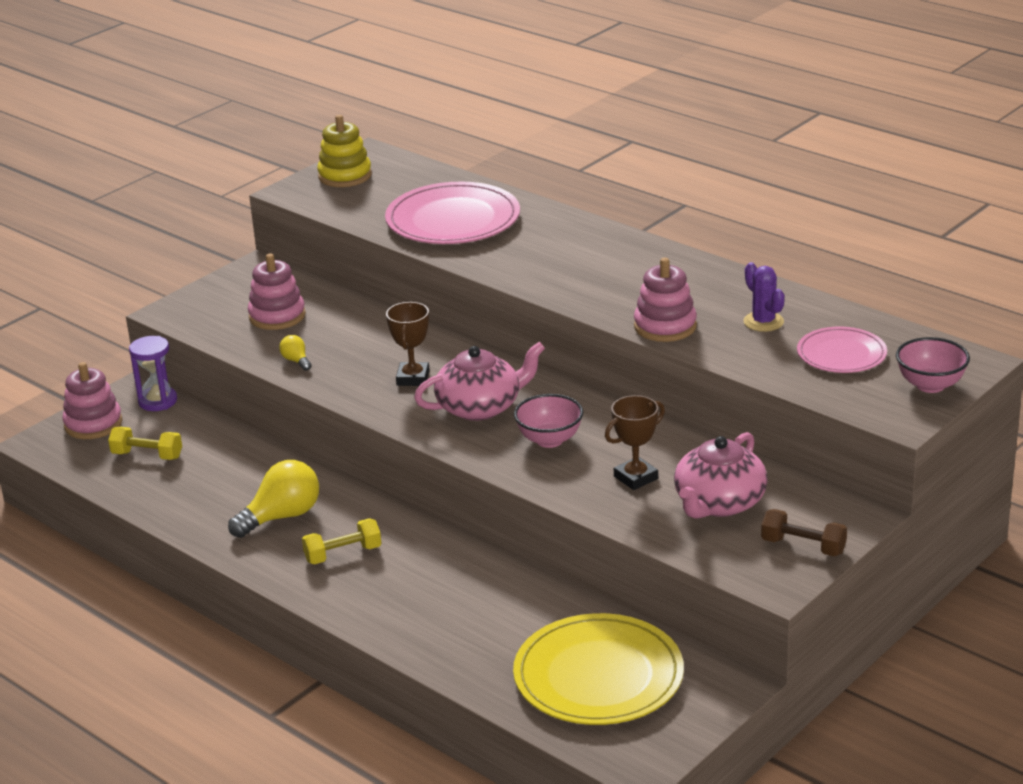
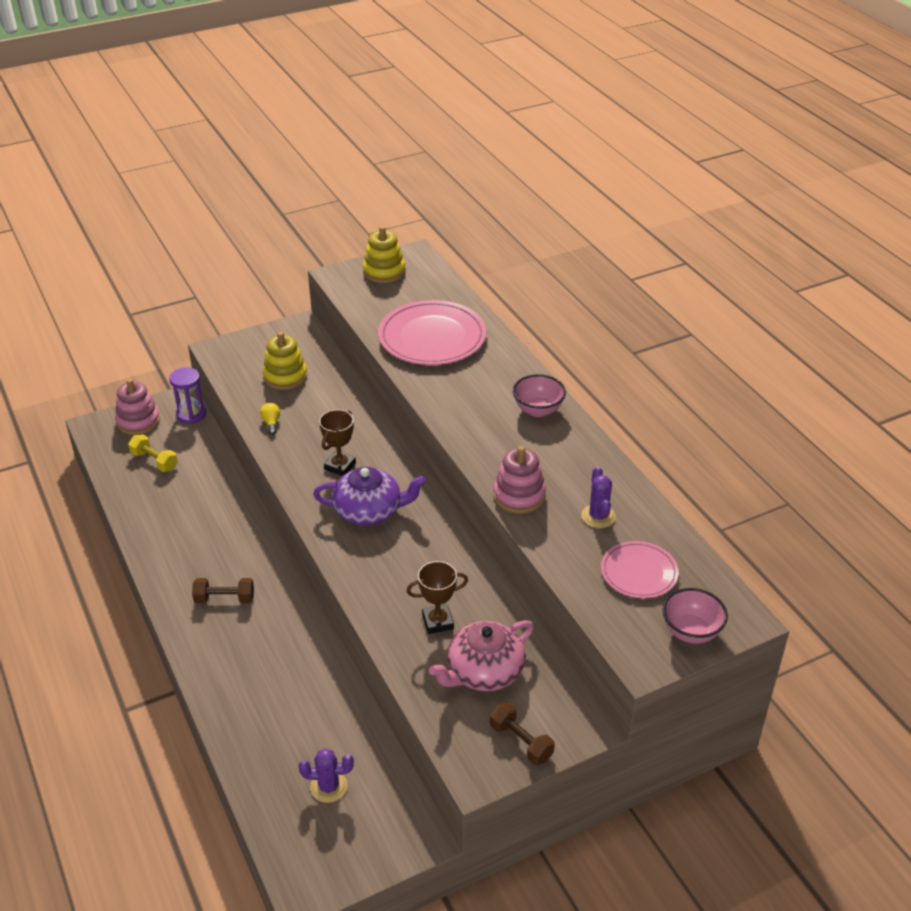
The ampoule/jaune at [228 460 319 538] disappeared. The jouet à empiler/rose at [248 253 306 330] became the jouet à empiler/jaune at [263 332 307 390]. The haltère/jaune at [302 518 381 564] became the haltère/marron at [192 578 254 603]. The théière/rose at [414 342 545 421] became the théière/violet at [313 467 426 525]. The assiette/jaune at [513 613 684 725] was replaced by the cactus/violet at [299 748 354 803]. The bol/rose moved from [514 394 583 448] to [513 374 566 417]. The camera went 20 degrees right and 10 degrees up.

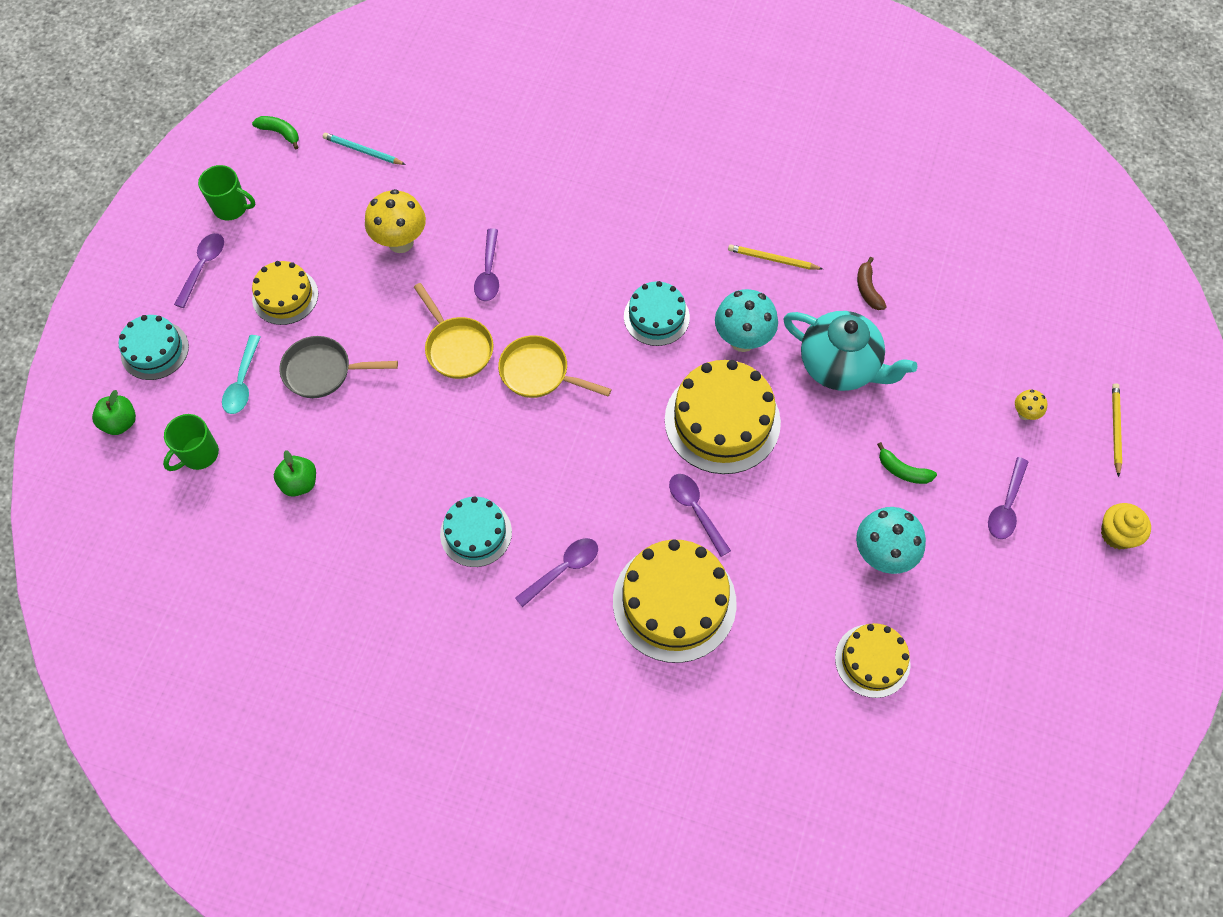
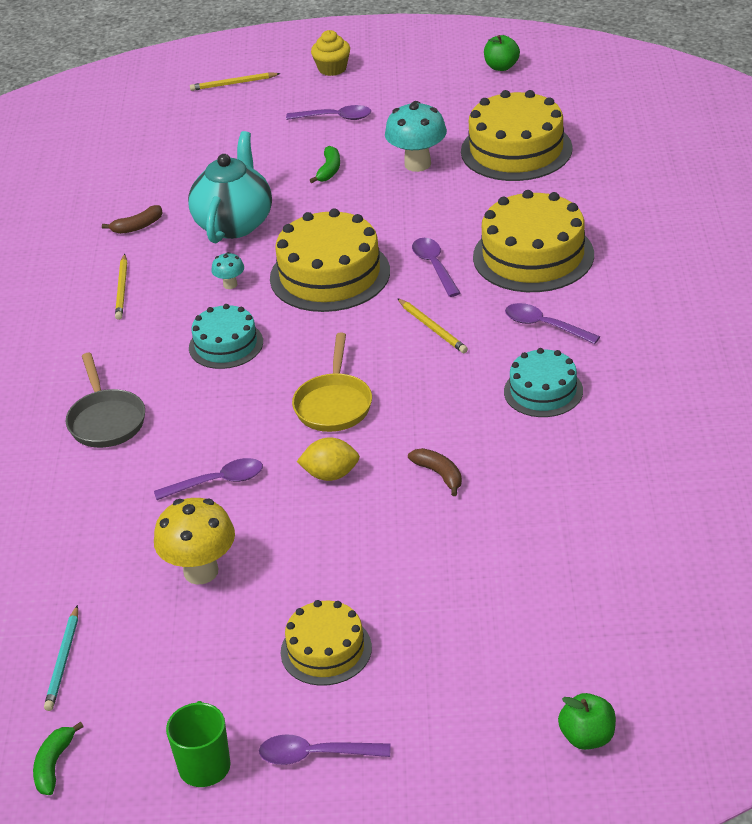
The gâteau/turquoise at [119 315 189 380] disappeared. The tasse/vert at [163 414 219 471] disappeared. The cuillère/turquoise at [222 335 260 414] disappeared. The pomme/vert moved from [274 450 316 497] to [484 35 520 71]. The poêle/gris moved from [279 336 398 398] to [66 353 145 448]. The poêle/jaune at [414 283 494 379] was replaced by the citron/jaune at [297 437 360 481]. The cuillère/violet at [669 474 731 557] turned 120 degrees clockwise. The champignon/turquoise at [715 289 778 352] changed to 0.50 times the size. The gâteau/jaune at [835 623 911 698] changed to 1.68 times the size. The champignon/jaune at [1015 390 1047 420] disappeared. The crayon/jaune at [397 298 468 353] appeared. The banane/marron at [408 448 462 496] appeared. The camera went 105 degrees left and 25 degrees down.

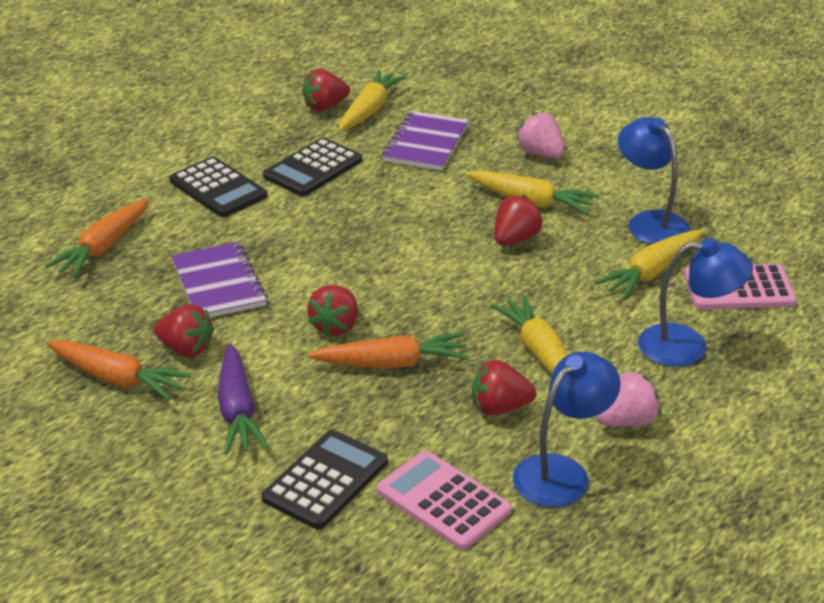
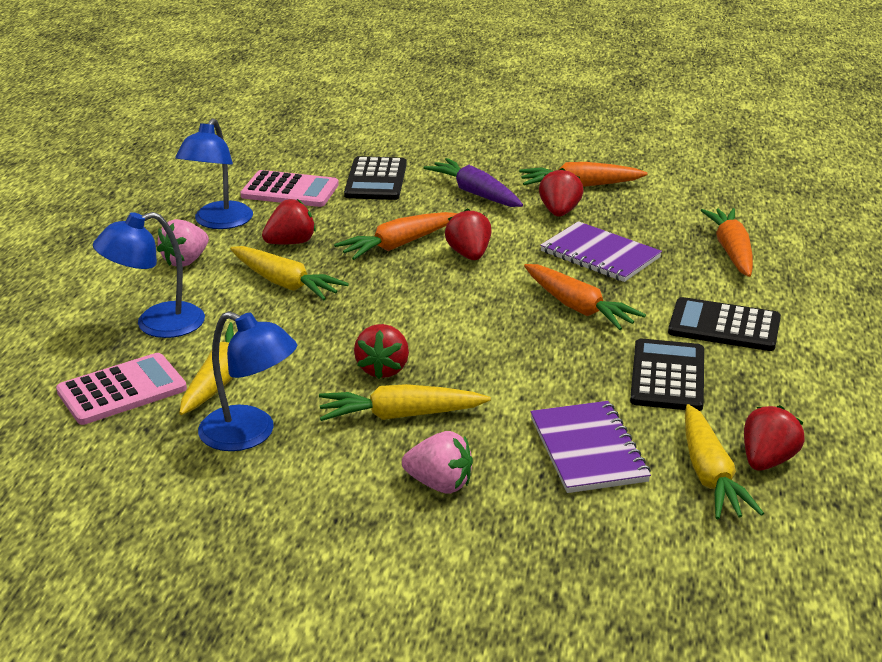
The fraise/rouge at [154 304 214 357] turned 105 degrees clockwise. The carotte/orange at [524 264 646 330] appeared. The camera went 150 degrees right and 5 degrees down.

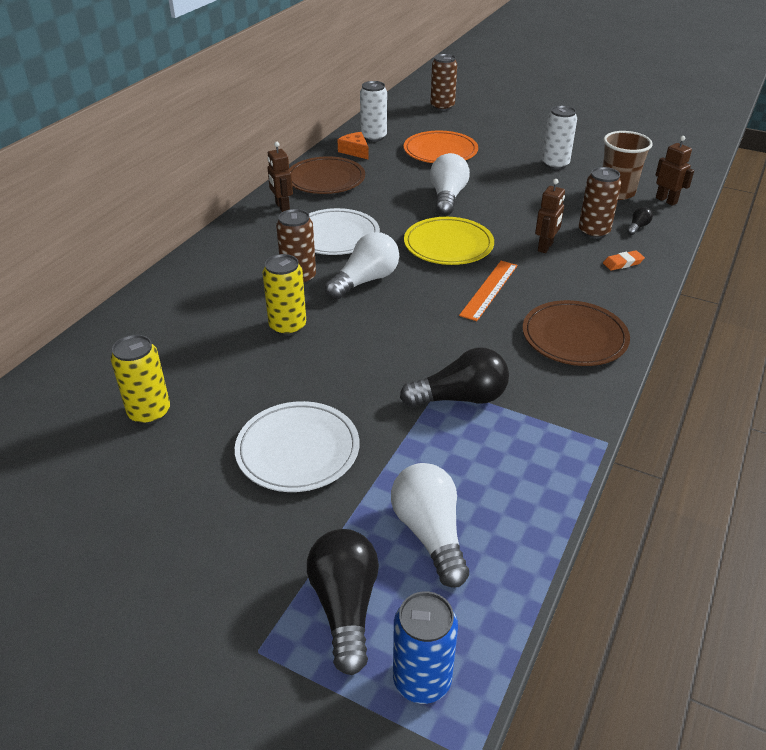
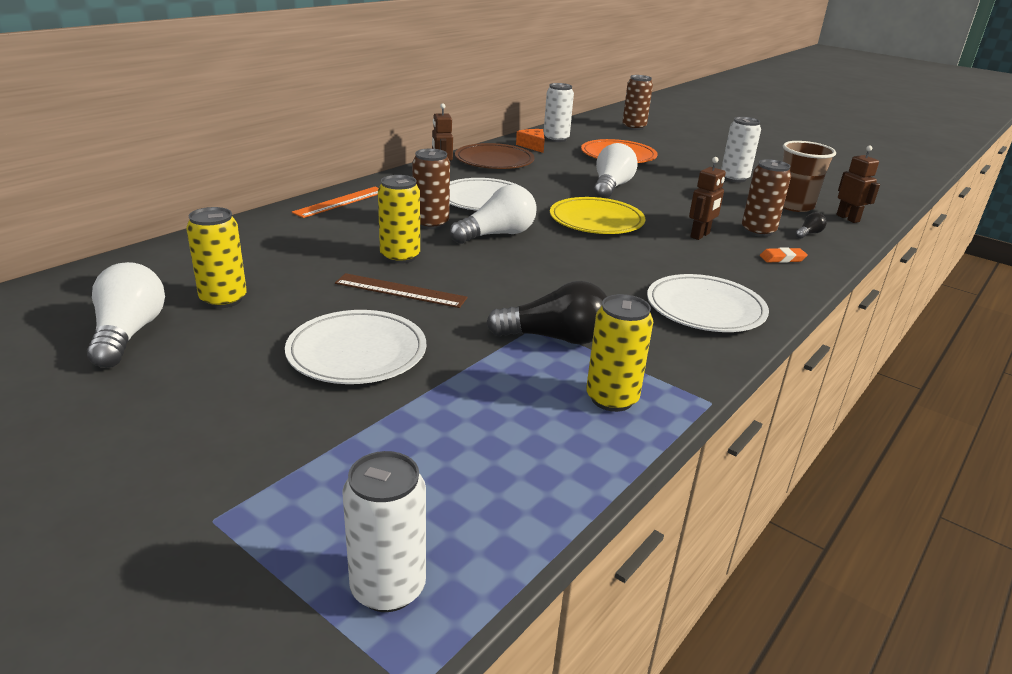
The ampoule/noir at [307 529 379 675] disappeared. The ampoule/blanc moved from [391 463 469 588] to [87 262 165 368]. The canette/bleu at [393 591 458 704] became the canette/blanc at [342 451 426 612]. The règle/orange moved from [459 261 517 321] to [292 187 378 218]. The assiette/marron at [523 300 630 366] became the assiette/blanc at [647 274 769 332]. The règle/marron at [335 273 468 308] appeared. The canette/jaune at [586 294 653 412] appeared. The camera went 10 degrees right and 10 degrees down.

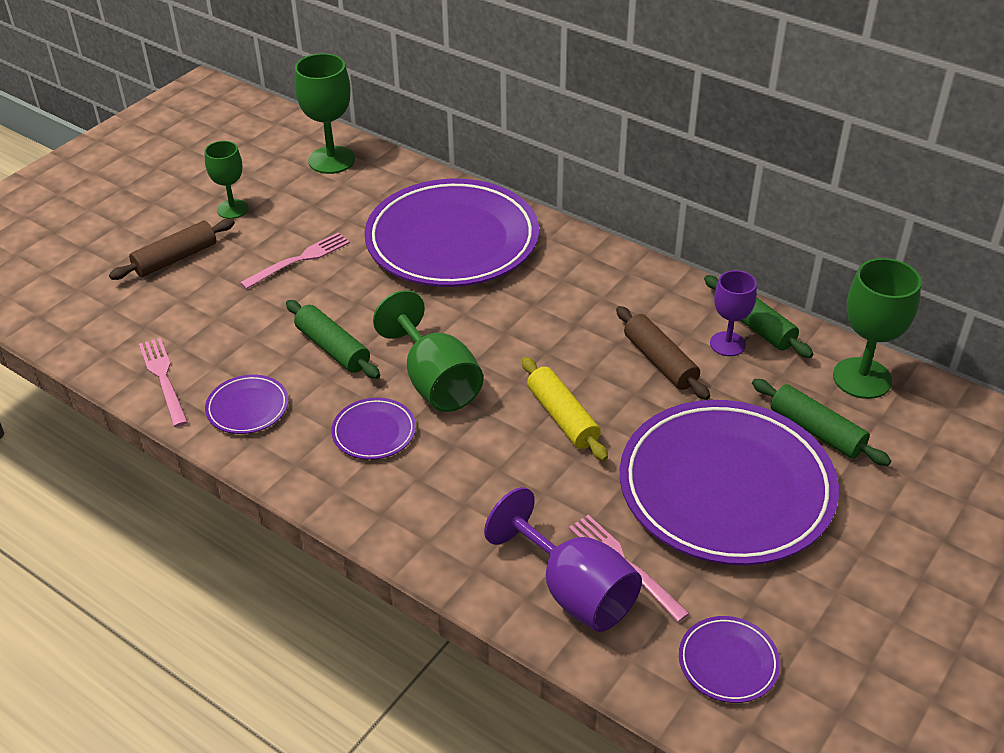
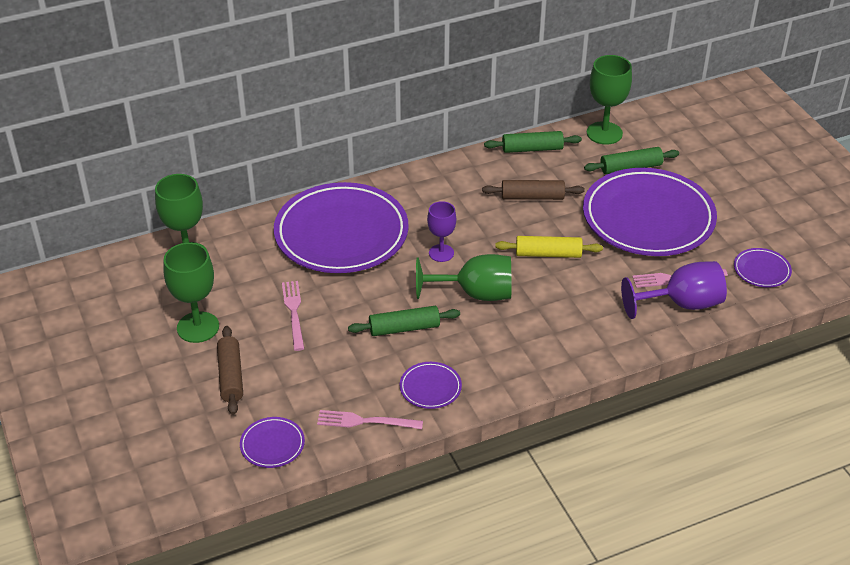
The verre à pied/vert at [204 141 249 219] changed to 1.57 times the size. The assiette/violet moved from [331 398 416 460] to [240 417 305 468]. The verre à pied/violet moved from [710 270 757 356] to [427 201 456 262]. The camera went 60 degrees left and 0 degrees up.

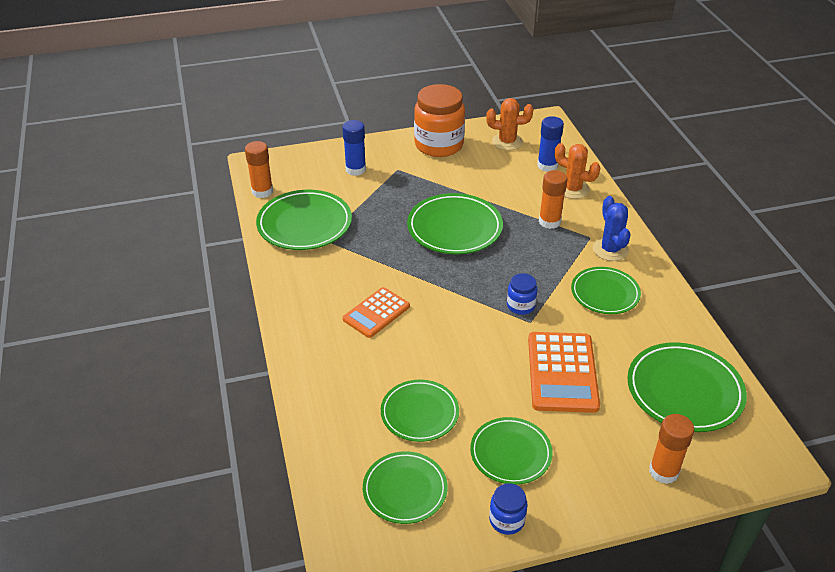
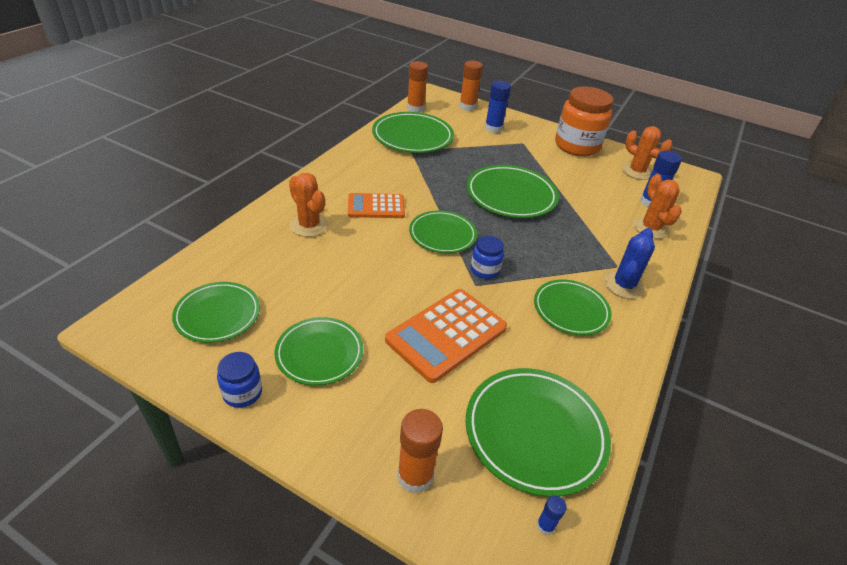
The assiette/vert moved from [381 380 459 442] to [409 210 477 253]. The bâton de colle/orange moved from [539 170 567 229] to [459 61 483 111]. The cactus/orange at [289 173 328 237] appeared. The bâton de colle/bleu at [536 496 567 535] appeared. The camera went 40 degrees right and 0 degrees up.

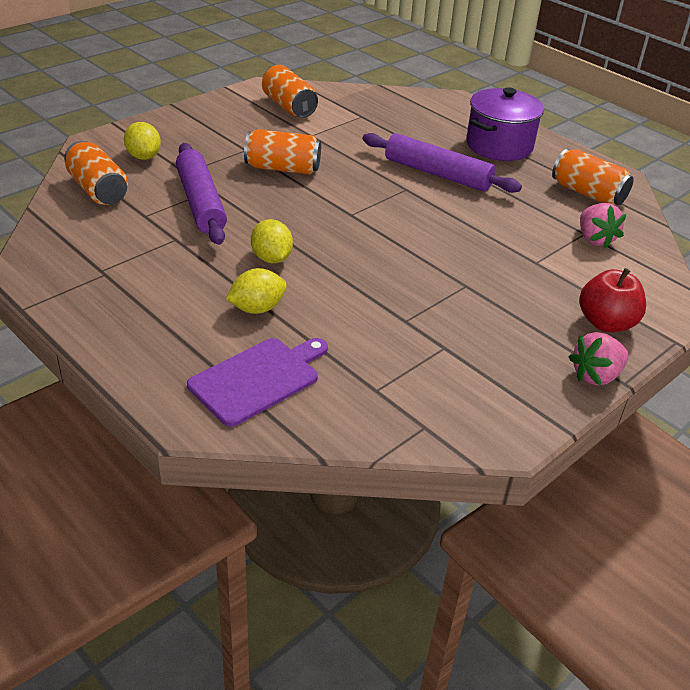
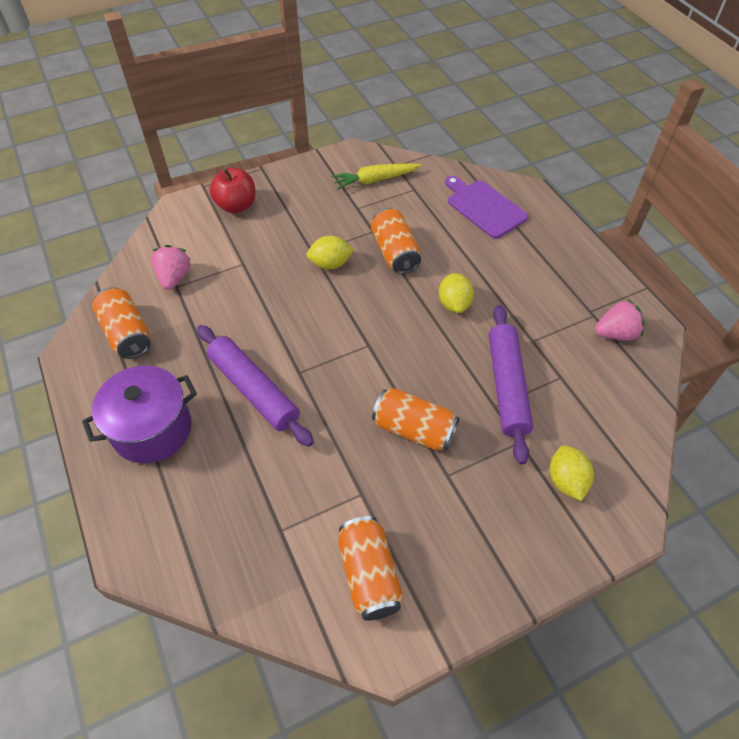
The canette/orange moved from [64 141 128 205] to [371 208 421 274]. The planche à découper/violet at [187 338 328 427] turned 75 degrees clockwise. The citron/jaune moved from [226 268 287 314] to [307 236 354 269]. The fraise/rose moved from [569 332 629 386] to [595 299 645 340]. The carotte/jaune at [332 163 421 190] appeared. The camera went 160 degrees left and 15 degrees up.

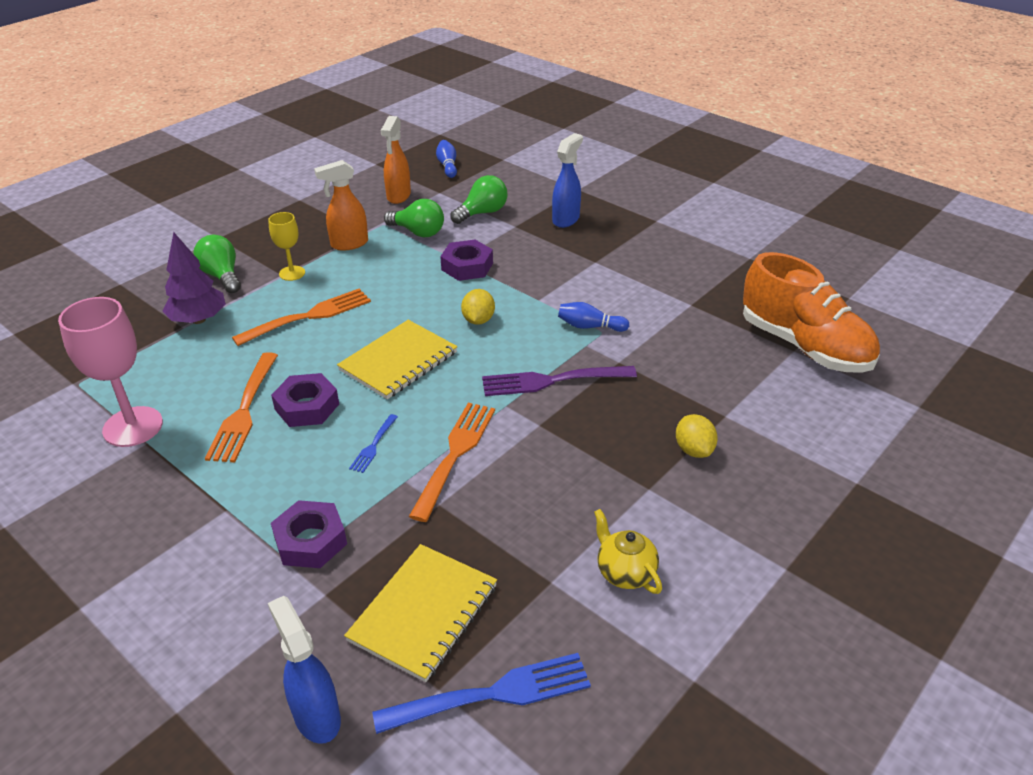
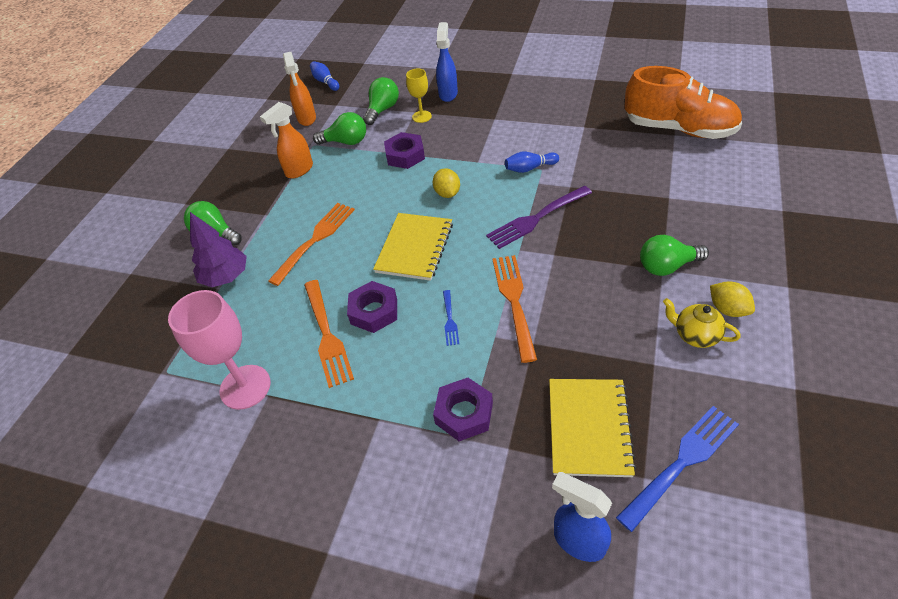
The verre à pied/jaune moved from [268 212 305 281] to [406 68 432 123]. The citron/jaune moved from [676 414 718 458] to [710 281 755 317]. The ampoule/vert at [640 235 709 276] appeared. The camera went 20 degrees left and 10 degrees up.

